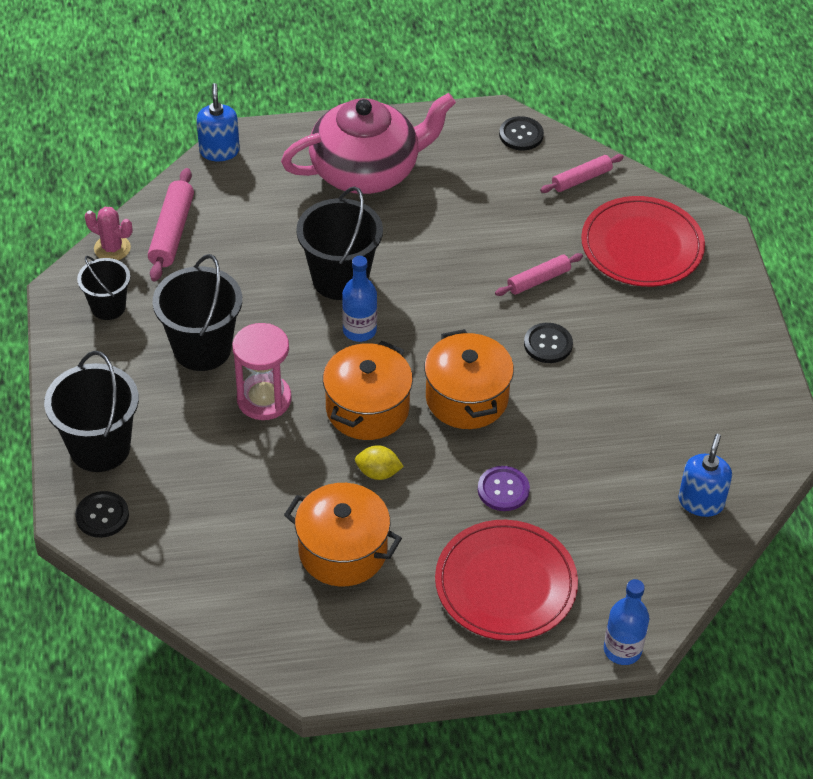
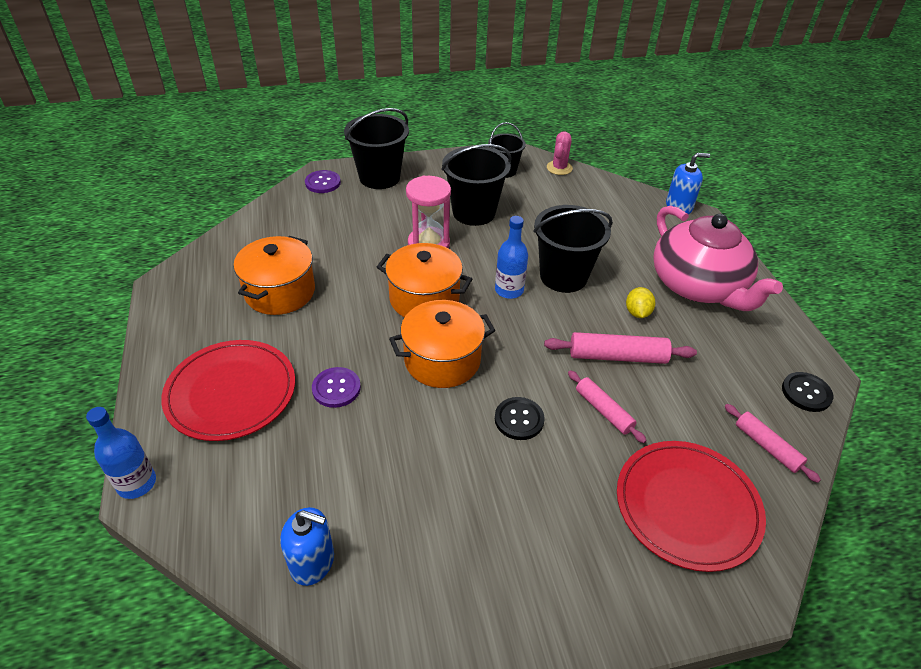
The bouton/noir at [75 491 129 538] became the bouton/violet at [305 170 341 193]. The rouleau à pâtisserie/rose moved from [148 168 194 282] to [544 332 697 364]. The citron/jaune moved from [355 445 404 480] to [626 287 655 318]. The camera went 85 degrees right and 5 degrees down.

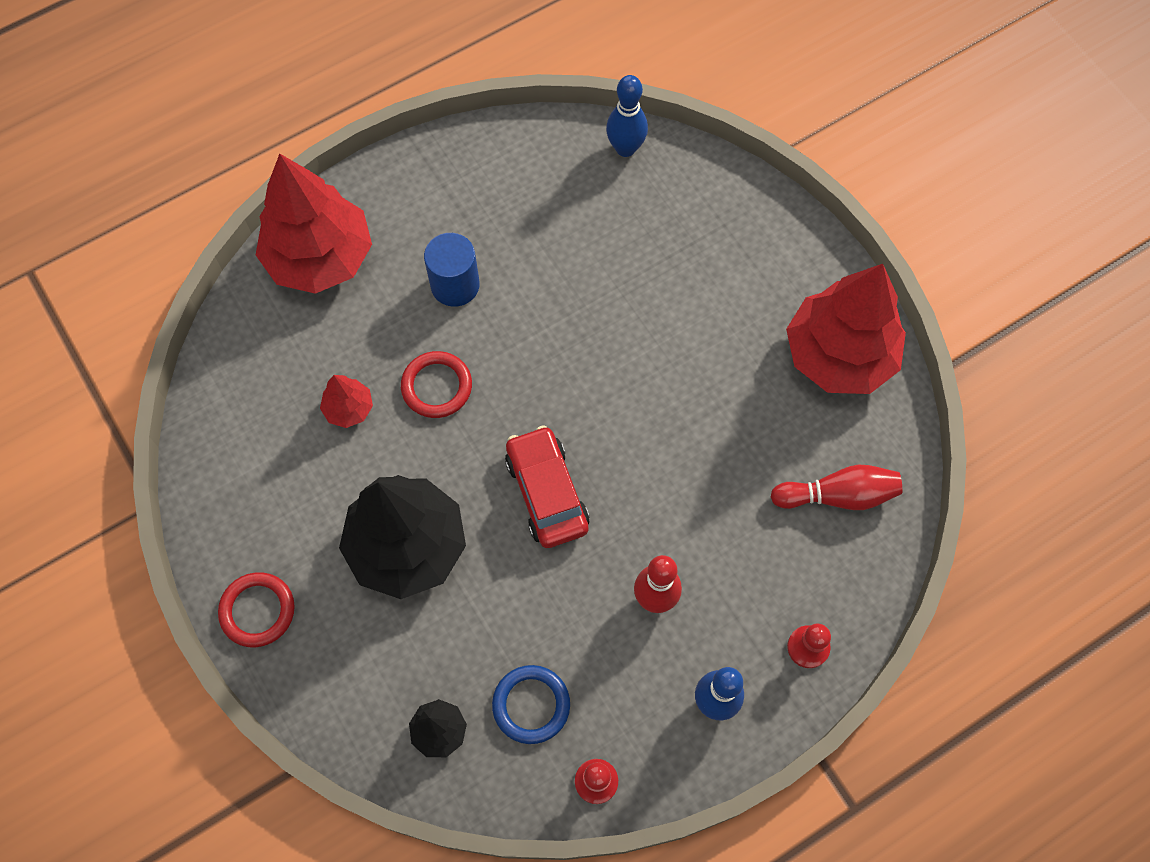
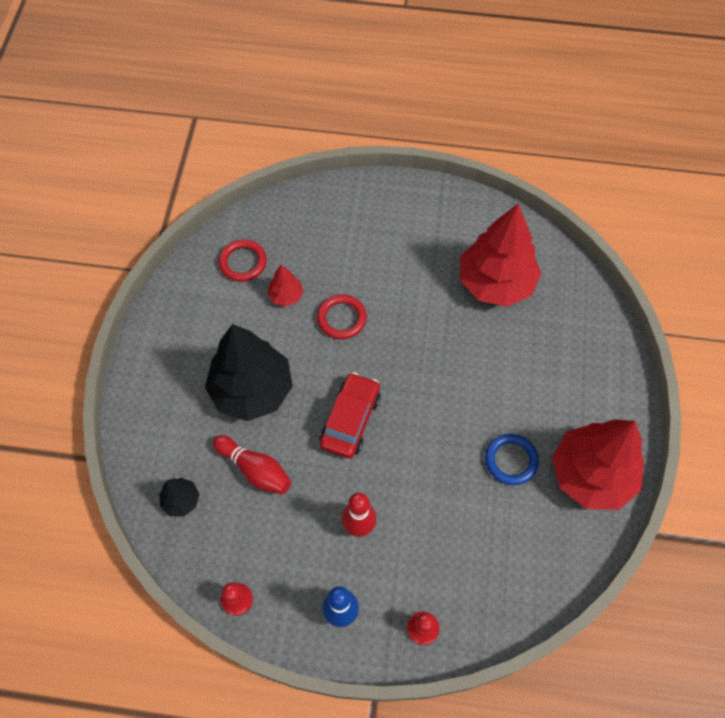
The anneau/rouge moved from [218 572 295 647] to [219 239 267 282]. The arbre/rouge moved from [256 154 372 294] to [460 204 541 307]. The cylindre/bleu at [424 233 480 307] disappeared. The anneau/bleu moved from [492 665 570 744] to [485 434 539 485]. The quille/bleu at [606 75 648 157] disappeared. The quille/rouge moved from [771 465 902 510] to [213 435 291 494]. The camera went 40 degrees right and 5 degrees down.

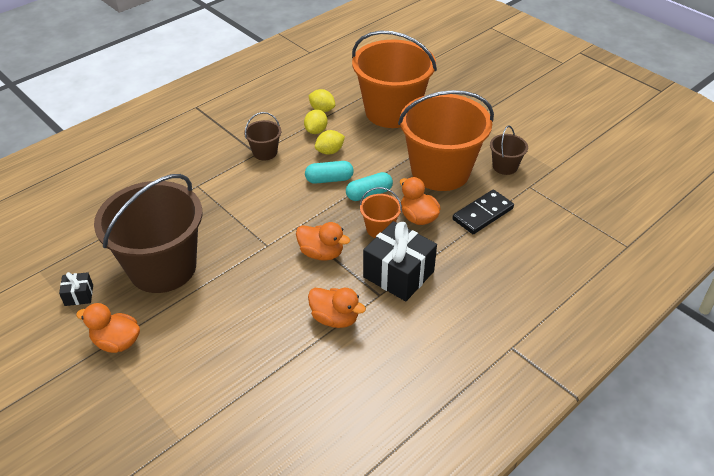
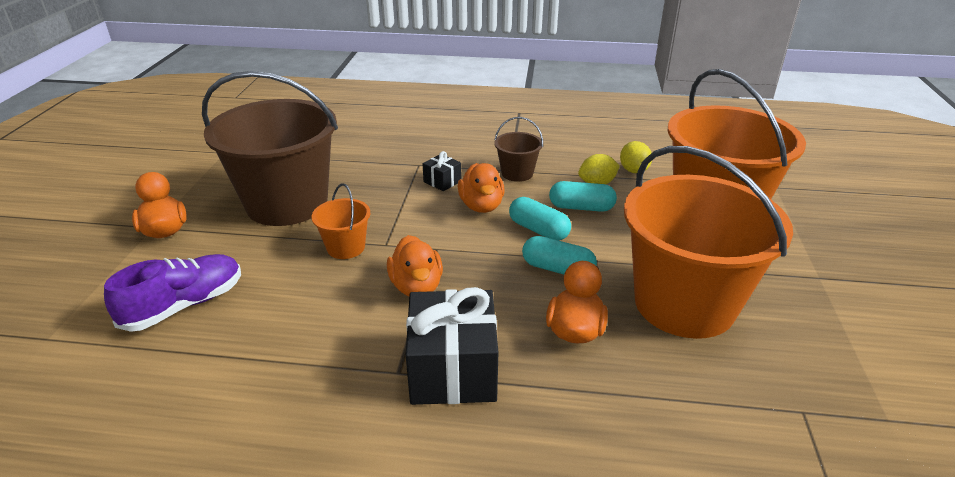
The cadeau/noir moved from [59 272 93 306] to [422 151 462 191]. The canard/orange moved from [308 288 366 328] to [458 163 505 213]. The citron/jaune at [315 130 345 155] was replaced by the gélule/turquoise at [549 181 617 212]. The seau/orange moved from [360 187 402 238] to [312 183 371 259]. The domino/noir at [452 190 514 234] disappeared. The seau/marron at [490 126 528 175] disappeared. The chaussure/violet at [104 254 241 332] appeared. The camera went 50 degrees right and 10 degrees down.

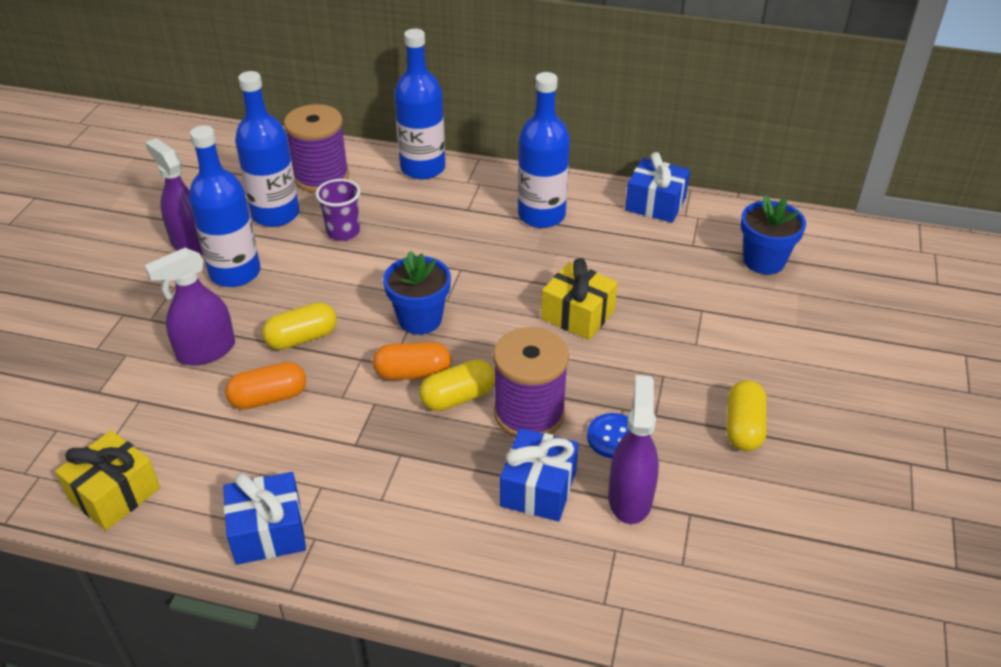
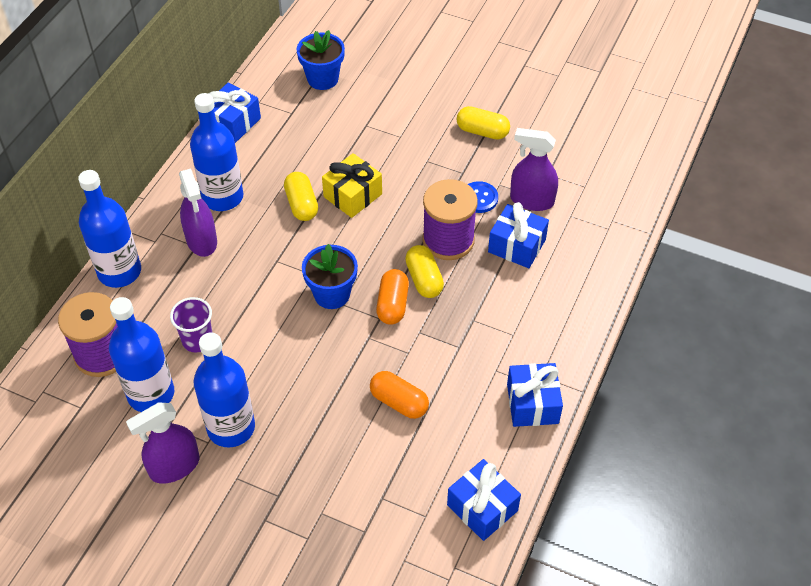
The cadeau/jaune at [55 430 160 530] became the cadeau/bleu at [447 459 521 541]. The vaporisateur/violet moved from [145 248 235 366] to [179 169 217 257]. The gélule/orange at [225 362 306 410] turned 45 degrees counterclockwise. The gélule/jaune moved from [262 302 337 350] to [284 172 318 221]. The camera went 80 degrees left and 10 degrees up.

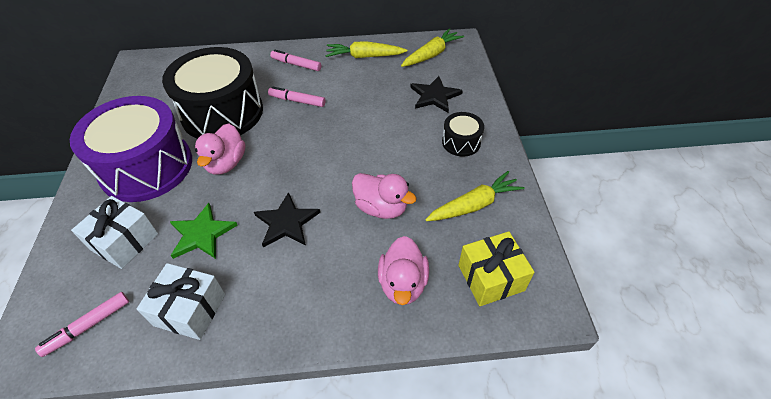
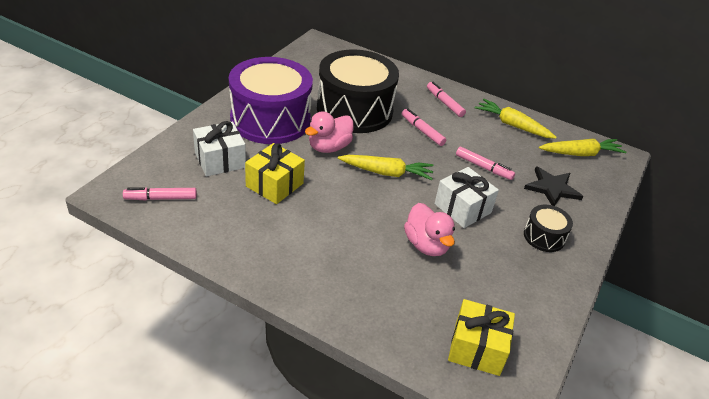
The cadeau/blanc moved from [137 263 225 340] to [435 167 499 228]. The étoile/vert at [170 203 238 259] was replaced by the cadeau/jaune at [245 143 305 204]. The étoile/noir at [254 192 320 247] disappeared. The canard/rose at [378 236 429 305] disappeared. The carotte/jaune moved from [425 171 525 221] to [338 155 434 180]. The feutre/rose at [456 147 515 180] appeared. The camera went 30 degrees right and 10 degrees down.

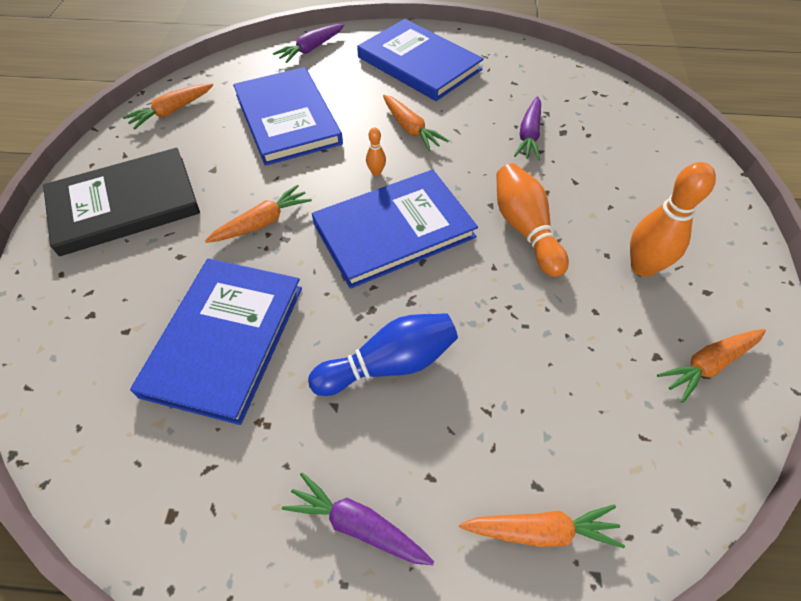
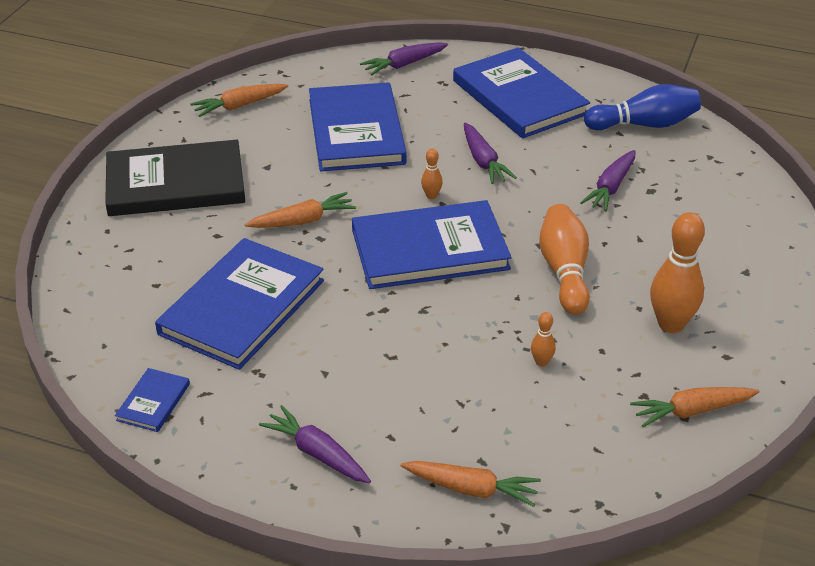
The quille/bleu moved from [308 313 458 396] to [584 84 701 130]. The carotte/orange at [383 95 449 151] became the carotte/violet at [464 123 517 184]. The livre/bleu at [115 368 190 432] appeared. The quille/orange at [531 312 556 367] appeared. The camera went 15 degrees right and 15 degrees down.

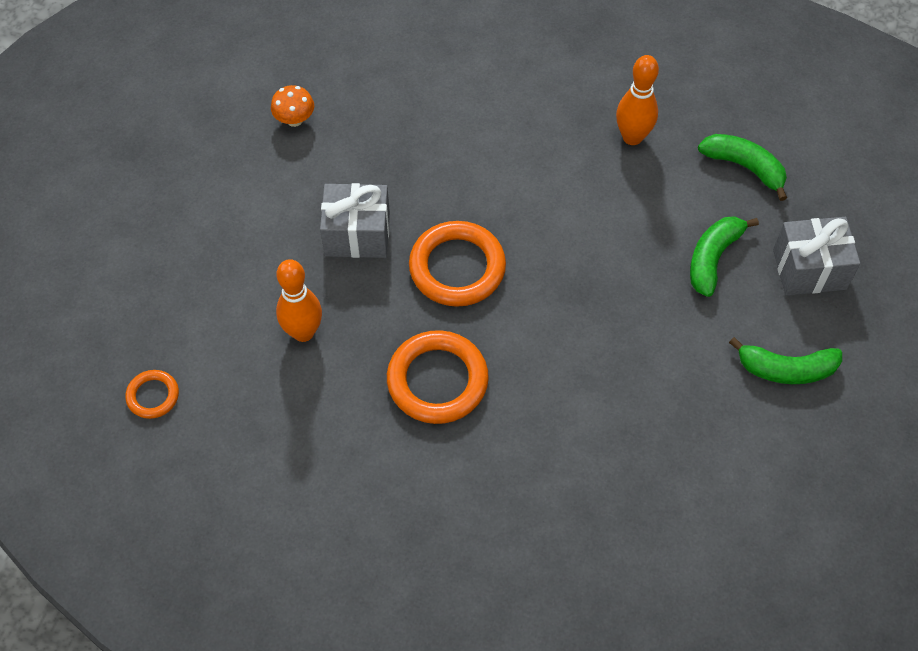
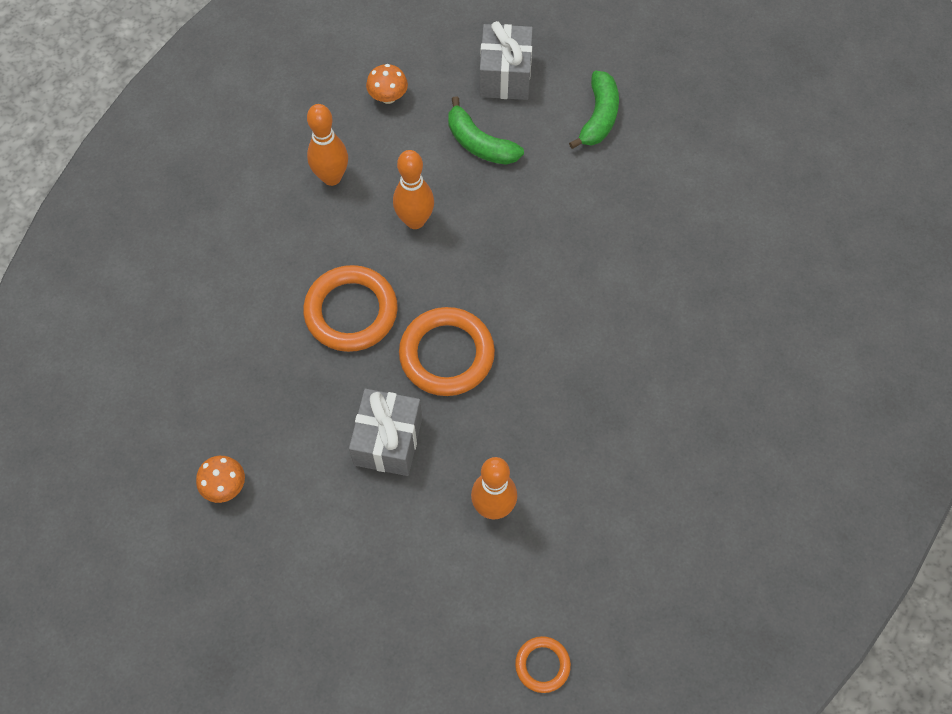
The anneau/orange moved from [387 330 489 424] to [303 265 398 352]. The banane/vert at [698 134 787 201] was replaced by the champignon/orange at [366 64 408 104]. The quille/orange at [393 150 434 229] appeared. The camera went 80 degrees left and 5 degrees up.

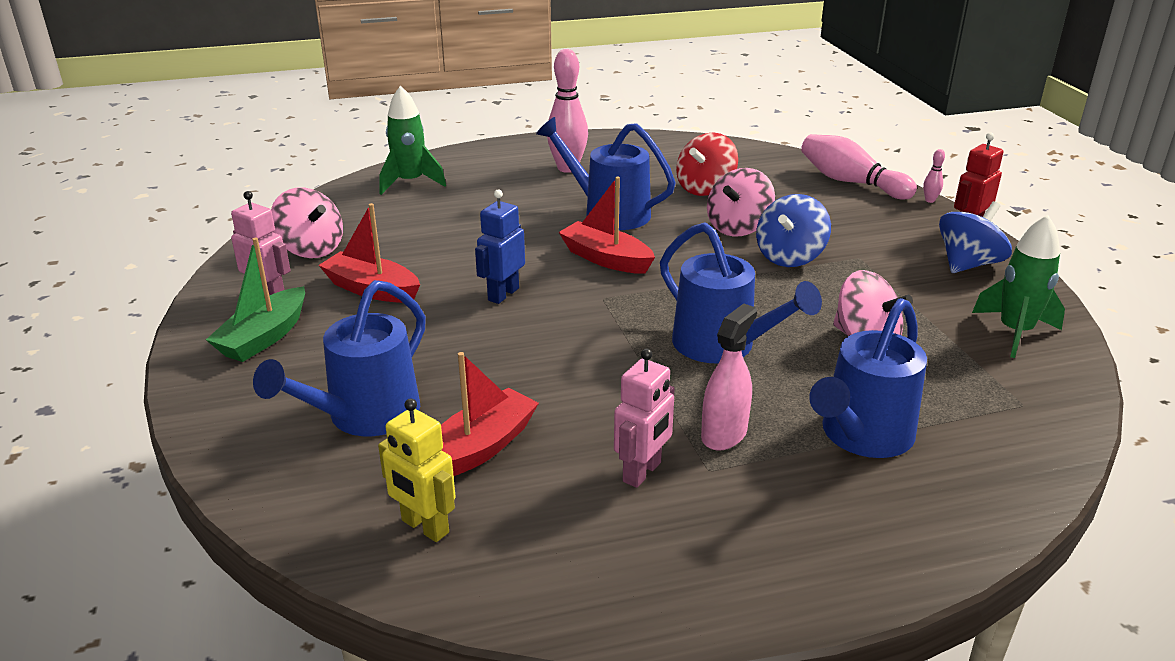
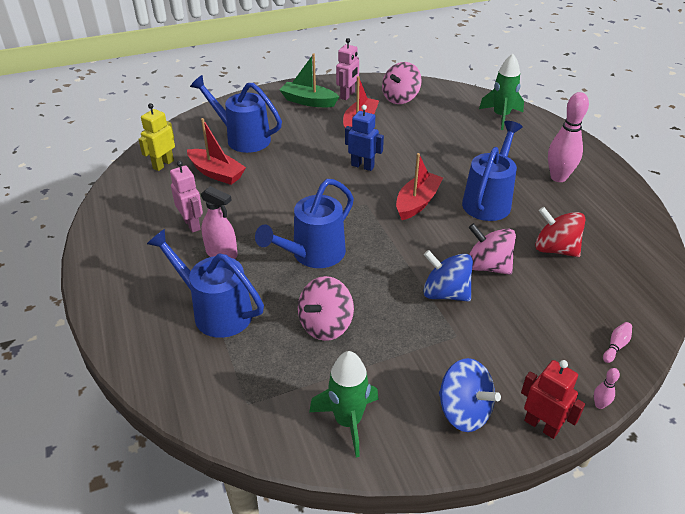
The robot/rose at [614 349 675 488] turned 150 degrees counterclockwise. The quille/rose at [801 134 917 200] changed to 0.43 times the size. The camera went 85 degrees right and 10 degrees up.

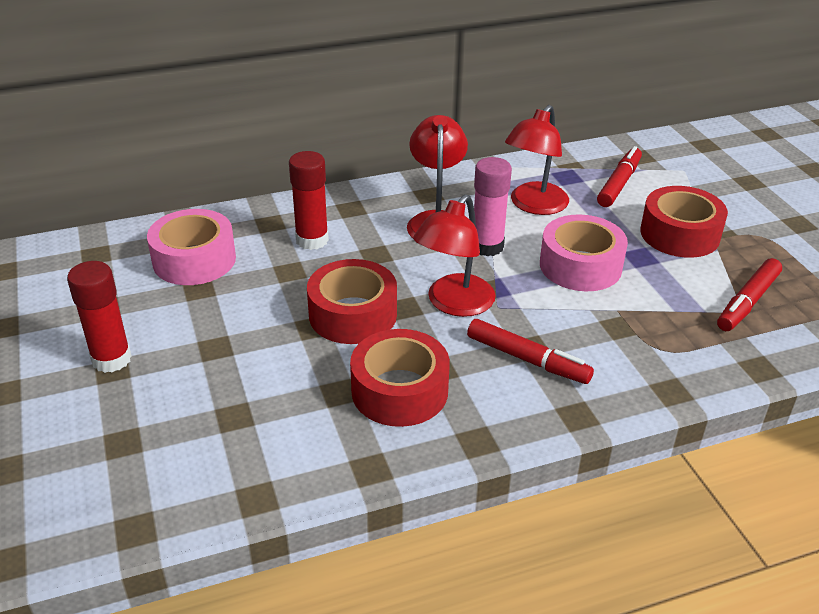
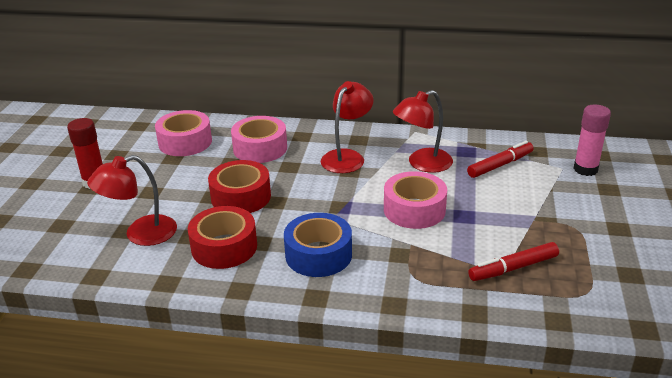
The bâton de colle/rouge at [289 151 329 250] was replaced by the ruban adhésif/rose at [231 116 287 163]. The lampe/rouge moved from [413 195 496 317] to [87 155 177 246]. The feutre/rouge at [467 319 594 384] was replaced by the ruban adhésif/bleu at [284 213 352 277]. The bâton de colle/rose moved from [474 157 512 256] to [573 105 611 176]. The ruban adhésif/rouge at [640 186 728 258] disappeared. The camera went 30 degrees right and 5 degrees down.

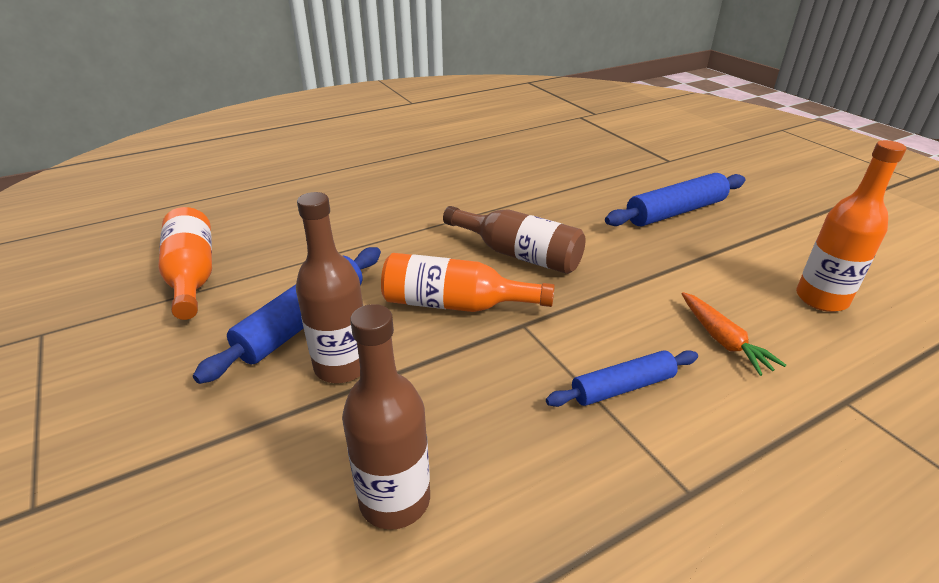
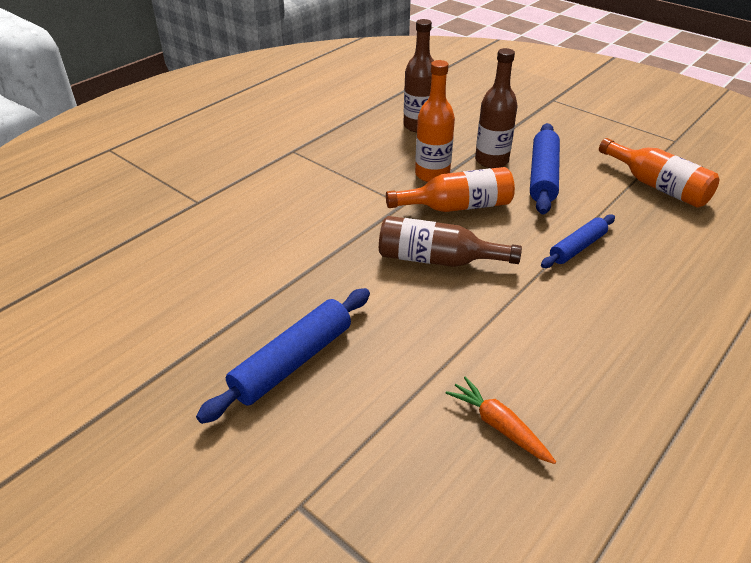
The rouleau à pâtisserie/bleu moved from [546 350 698 407] to [541 214 615 268]. The carotte/orange moved from [682 292 786 376] to [446 376 556 464]. The bouteille/orange moved from [796 140 907 312] to [415 60 455 182]. The camera went 160 degrees right and 5 degrees up.

